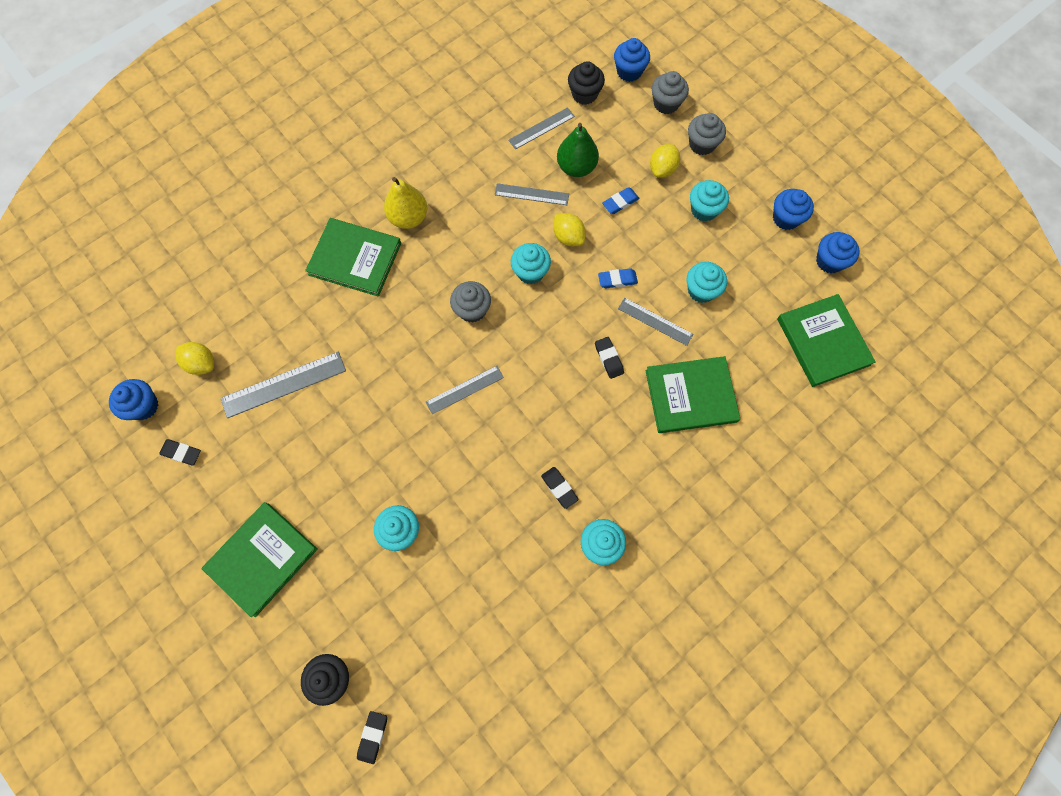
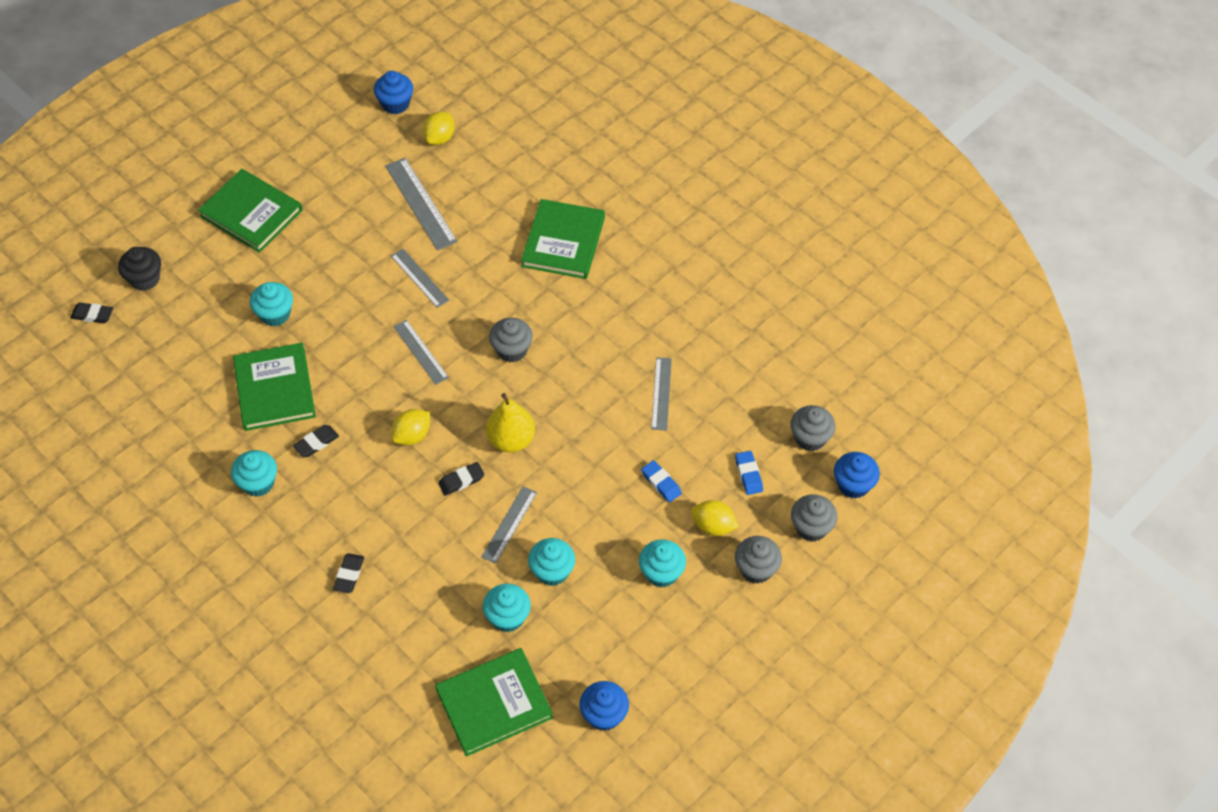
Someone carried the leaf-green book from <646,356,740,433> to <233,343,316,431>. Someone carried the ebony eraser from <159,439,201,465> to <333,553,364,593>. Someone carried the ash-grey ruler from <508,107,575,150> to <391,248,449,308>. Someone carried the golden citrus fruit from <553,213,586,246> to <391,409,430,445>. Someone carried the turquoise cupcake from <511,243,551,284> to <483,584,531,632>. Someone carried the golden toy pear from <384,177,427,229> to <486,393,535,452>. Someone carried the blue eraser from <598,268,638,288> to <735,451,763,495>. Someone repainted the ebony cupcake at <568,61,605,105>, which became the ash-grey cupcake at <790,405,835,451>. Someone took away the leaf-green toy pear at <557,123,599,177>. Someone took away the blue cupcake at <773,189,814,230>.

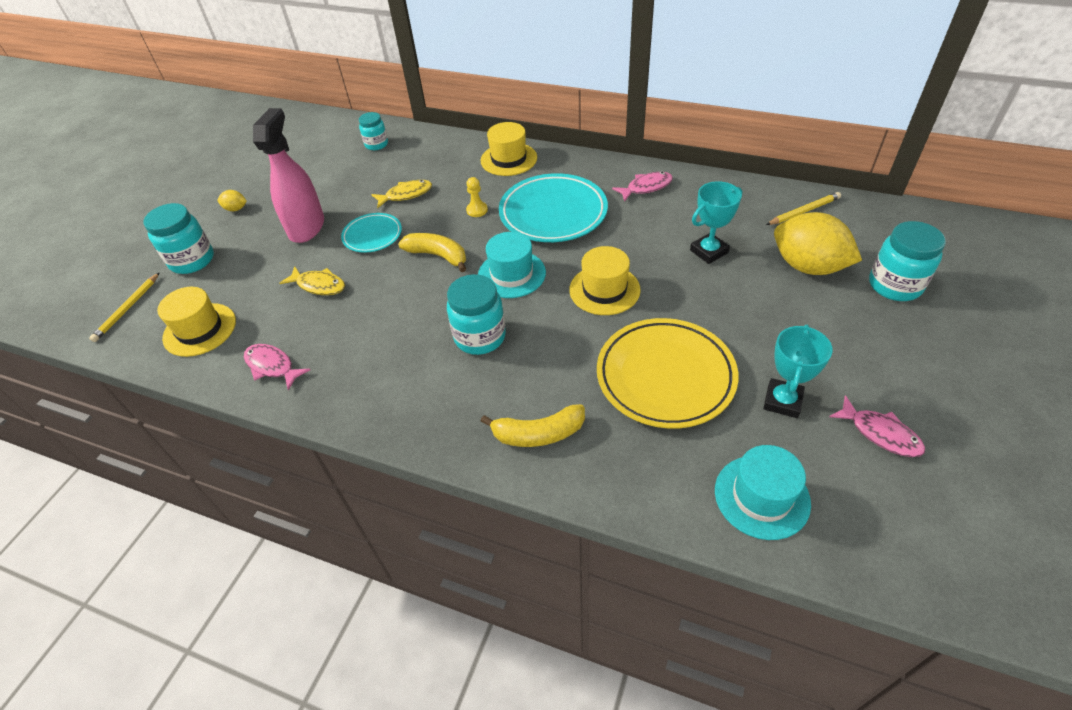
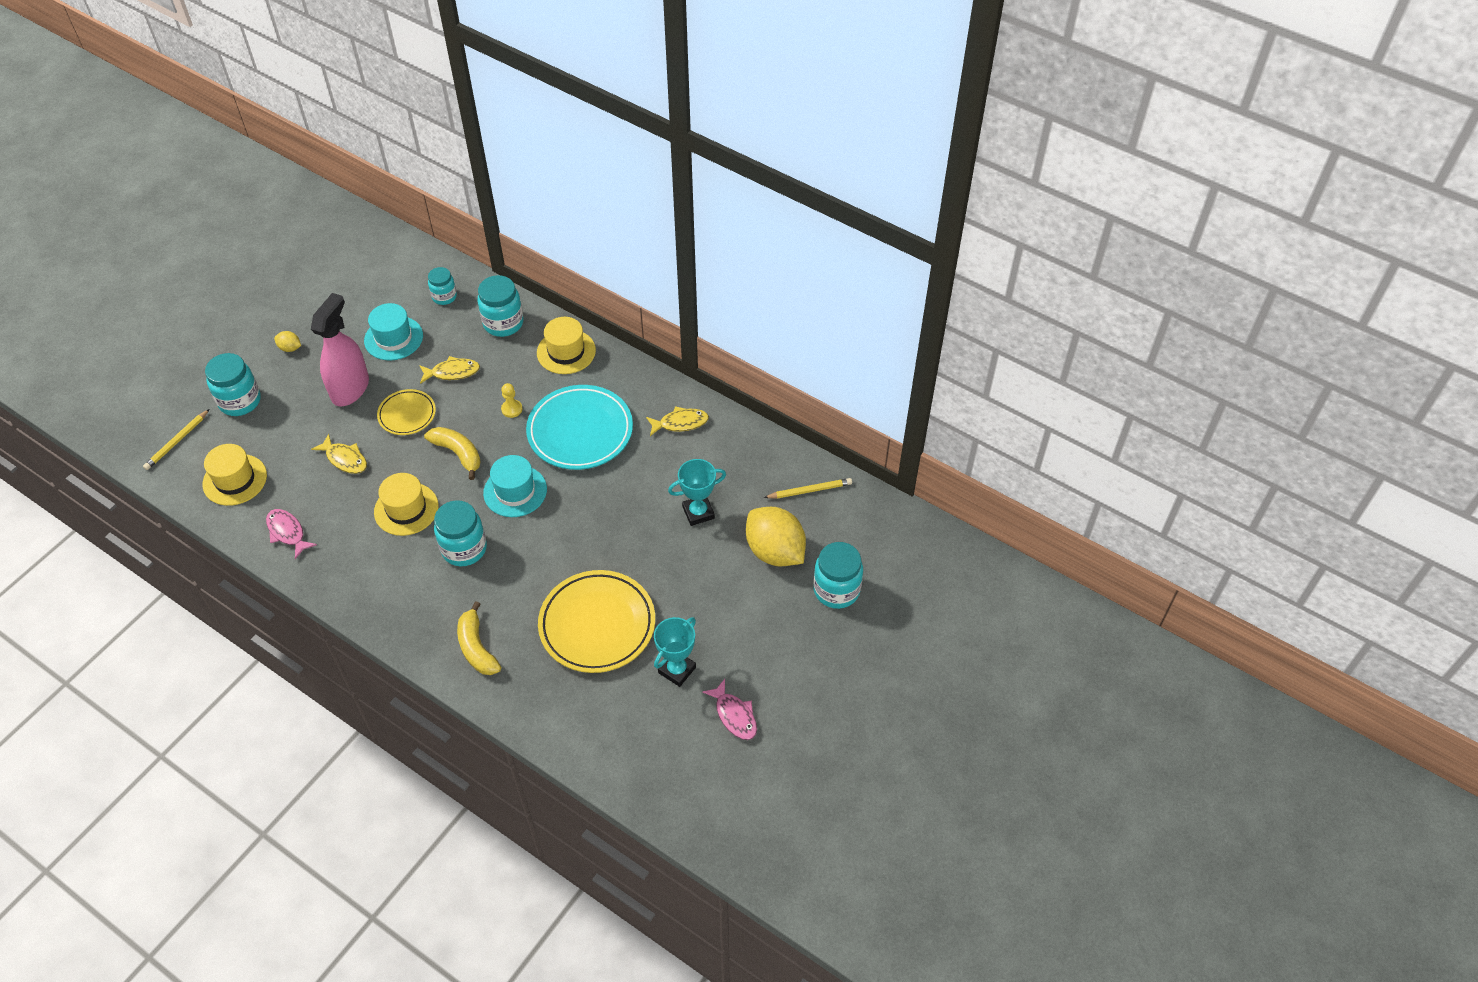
Someone carried the turquoise hat from <715,445,811,540> to <364,303,423,360>. Someone carried the golden hat from <569,246,641,315> to <374,473,439,536>. Someone repainted the turquoise plate at <341,213,402,253>, which became the golden plate at <377,389,436,435>. Someone rotated the golden banana fruit at <480,404,585,447> by 60 degrees clockwise. Someone put down the turquoise jam jar at <478,275,523,337>. Someone repainted the rose-pink fish at <612,172,673,202>, which became the golden fish at <646,406,709,436>.

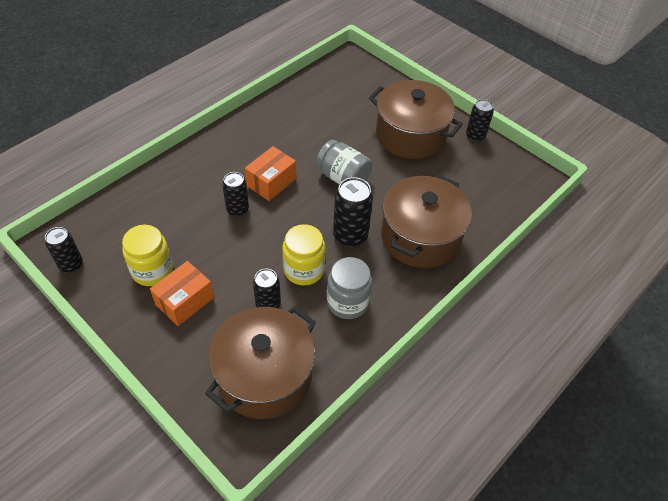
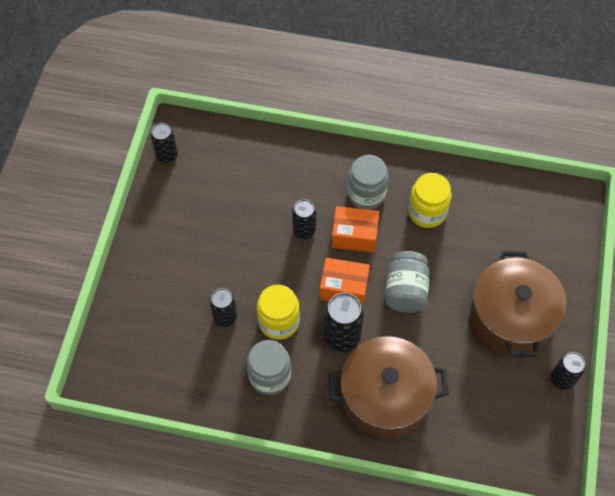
Someone carried the orange parcel from <150,261,214,326> to <320,258,370,305>. Someone put down the ash-grey jam jar at <347,155,388,210>. Someone carried the golden jam jar from <122,225,173,286> to <408,173,452,228>. Someone took away the brown pot at <205,306,316,419>.

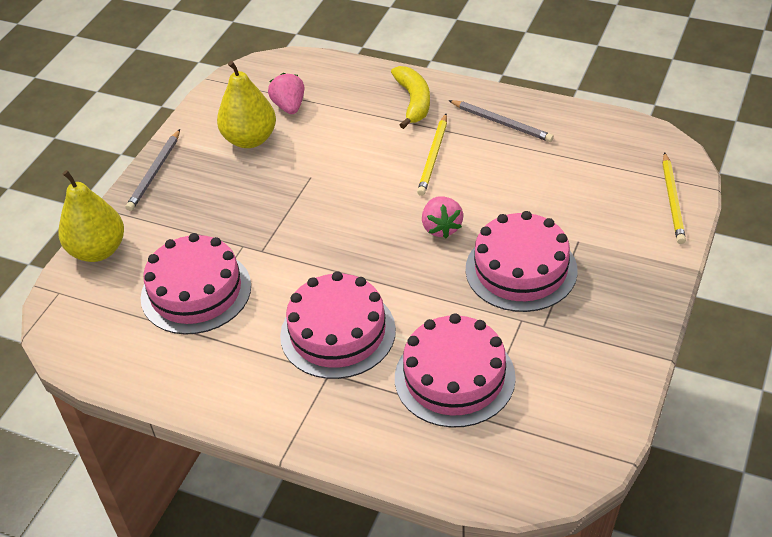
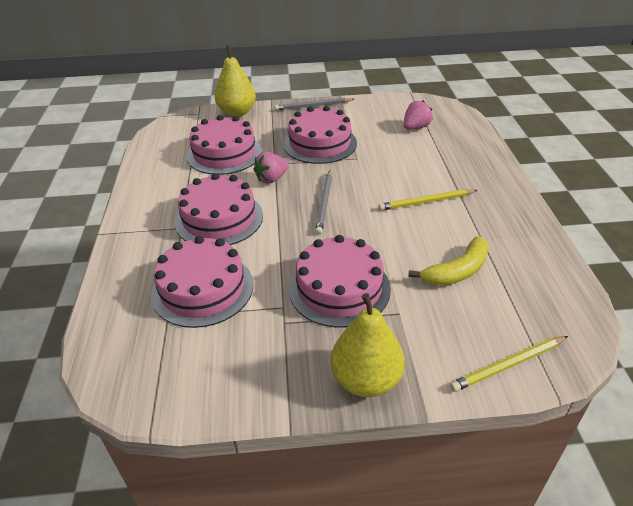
Someone carried the rose-pink strawberry from <422,196,463,238> to <254,152,289,184>. Someone put down the rose-pink layer cake at <283,106,357,164>. Someone carried the ash-grey lead pencil from <448,100,554,142> to <315,171,332,235>. Someone carried the golden toy pear from <217,61,276,148> to <331,293,405,397>. Someone carried the golden banana fruit from <391,66,430,129> to <408,236,489,286>.

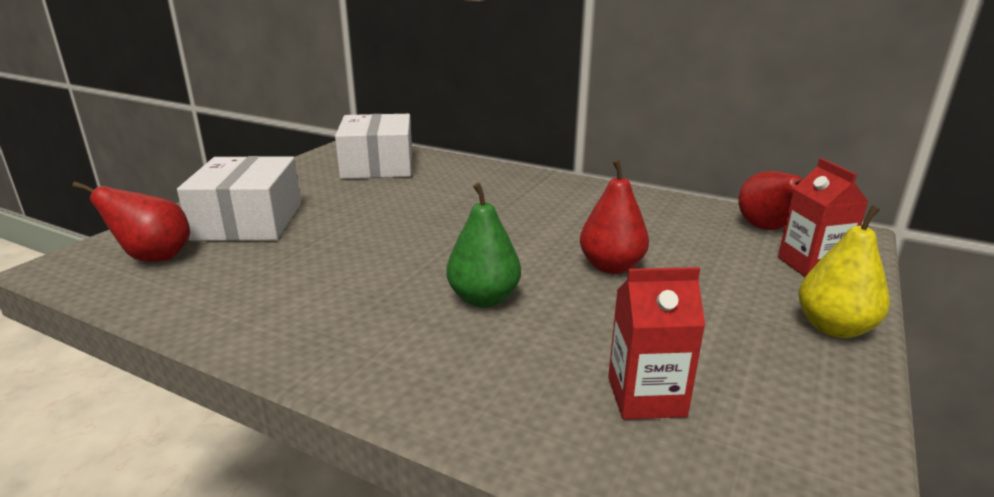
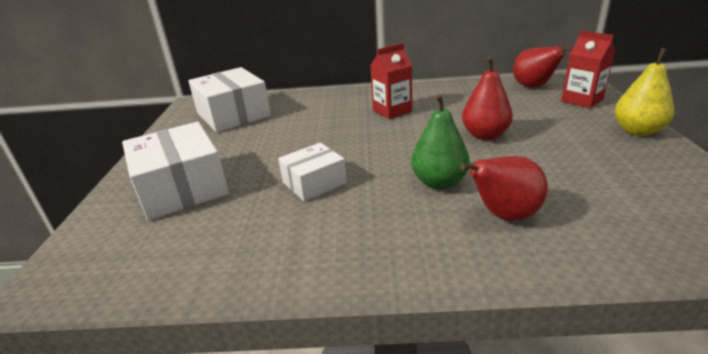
Someone put down the pure white parcel at <278,143,347,202>. Someone carried the red carton from <608,267,705,420> to <371,43,412,119>. Someone carried the red toy pear from <72,182,190,262> to <460,156,548,221>.

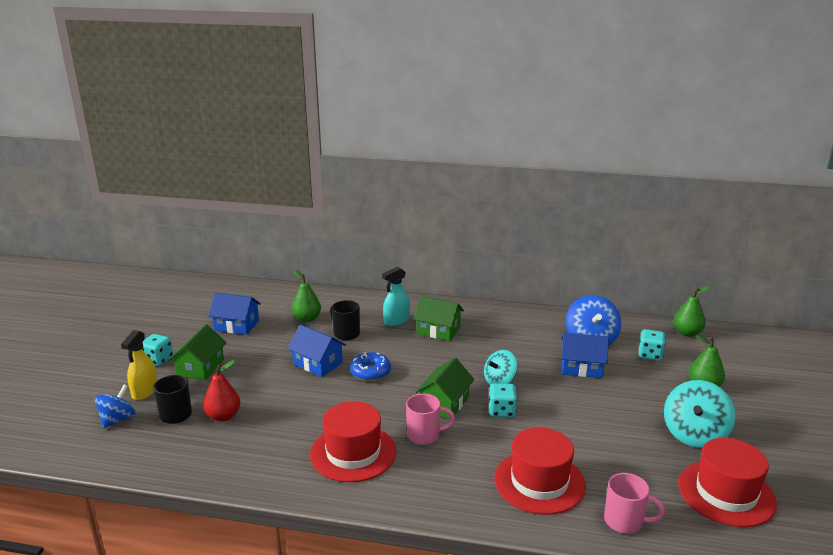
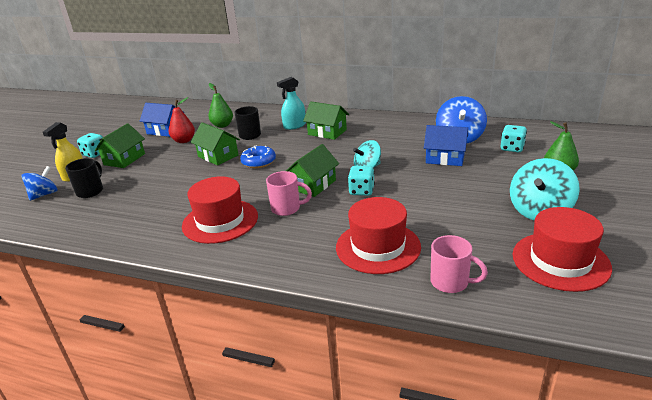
Someone carried the red toy pear from <203,360,241,422> to <169,97,195,143>. Someone repainted the blue toy house at <287,324,346,377>, which became the leaf-green toy house at <191,122,240,165>. Someone took away the leaf-green toy pear at <673,286,710,337>.

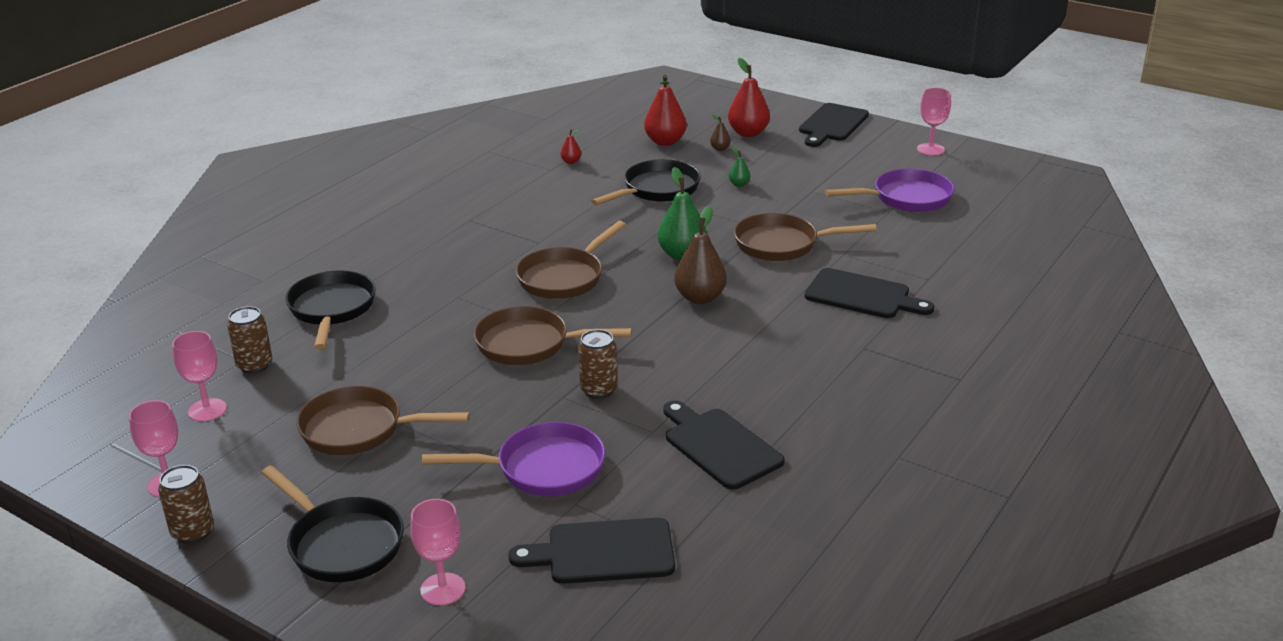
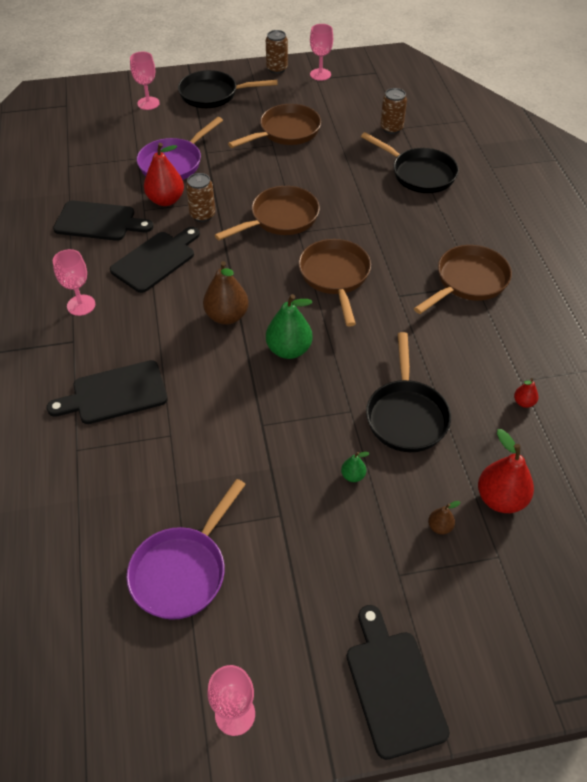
Someone carried the rose-pink goblet from <172,331,227,422> to <53,249,95,316>. Someone carried the ebony chopping board from <508,518,675,584> to <110,227,200,293>. Someone carried the red toy pear from <728,58,770,137> to <144,143,184,206>. Someone carried the brown skillet from <734,213,877,261> to <414,245,512,314>.

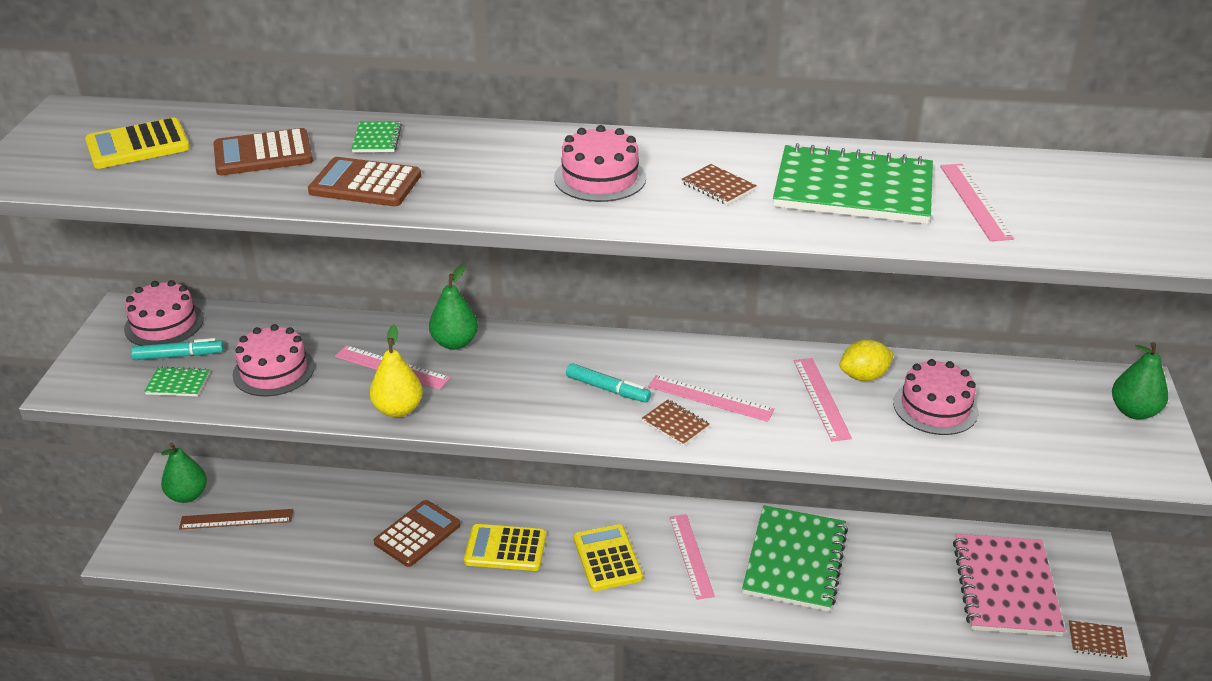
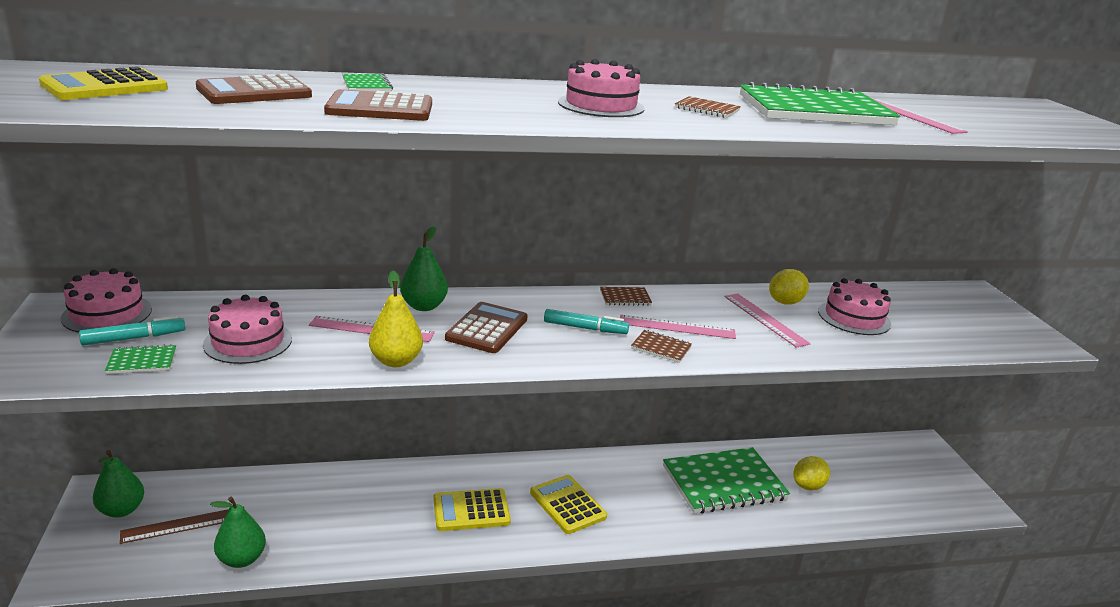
Someone carried the leaf-green toy pear from <1112,342,1168,419> to <210,497,266,568>. Someone carried the brown calculator from <374,500,460,567> to <445,302,528,353>. Someone carried the brown exercise book from <1068,620,1128,659> to <600,287,652,306>. Someone rotated the leaf-green exercise book at <742,505,848,612> by 75 degrees clockwise. Someone put down the golden citrus fruit at <793,456,830,490>. Someone took away the rose-pink ruler at <670,514,715,600>. Someone took away the rose-pink exercise book at <953,534,1065,637>.

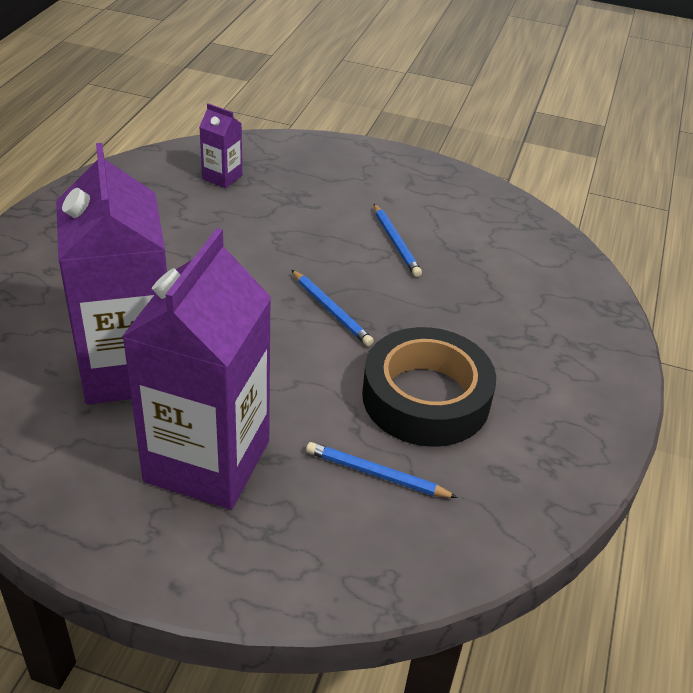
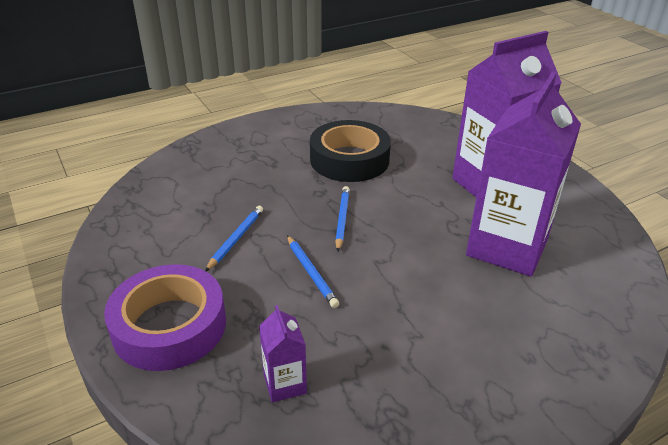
Someone put down the violet tape at <104,264,226,371>. Someone carried the blue lead pencil from <306,442,458,498> to <287,235,339,308>.

